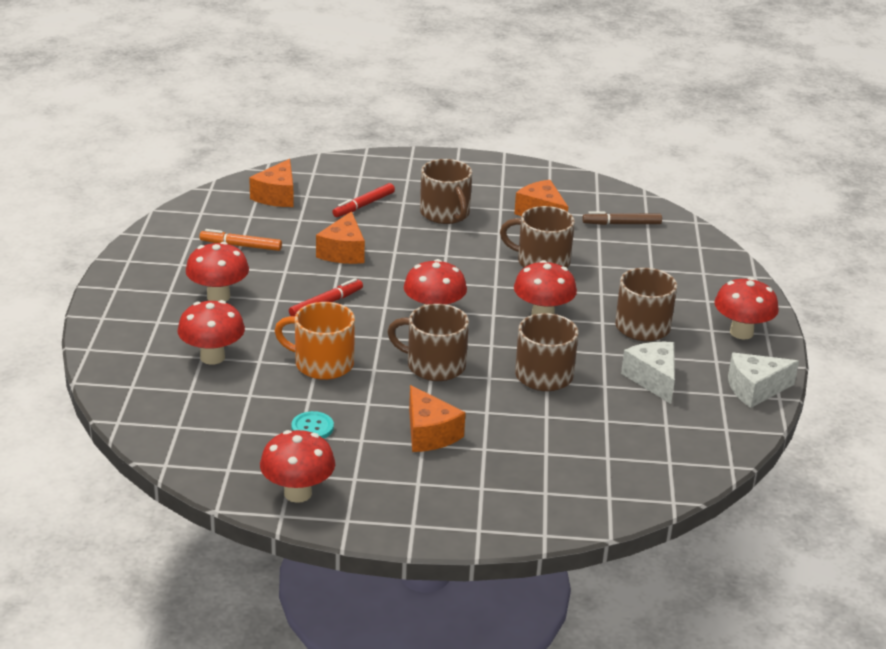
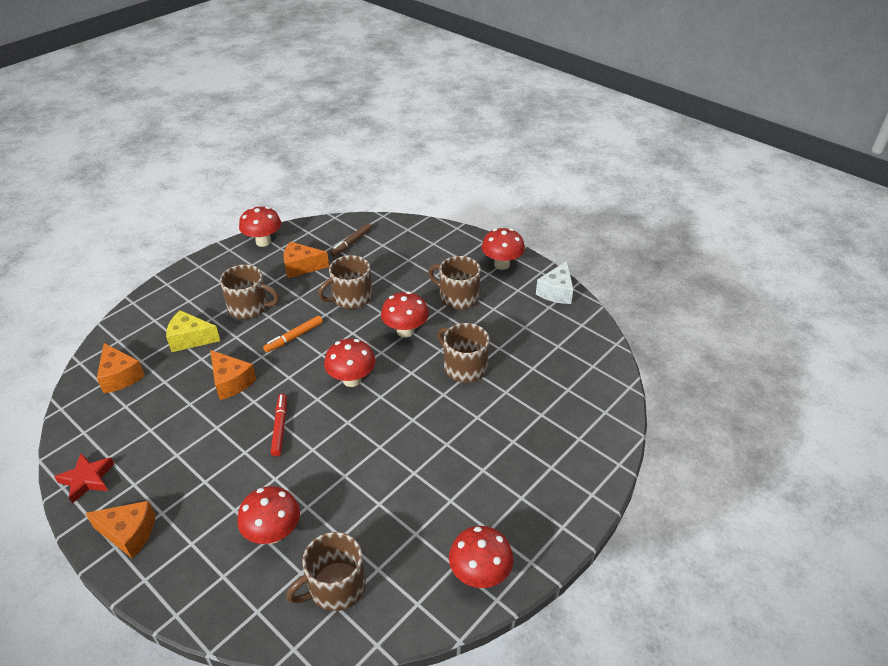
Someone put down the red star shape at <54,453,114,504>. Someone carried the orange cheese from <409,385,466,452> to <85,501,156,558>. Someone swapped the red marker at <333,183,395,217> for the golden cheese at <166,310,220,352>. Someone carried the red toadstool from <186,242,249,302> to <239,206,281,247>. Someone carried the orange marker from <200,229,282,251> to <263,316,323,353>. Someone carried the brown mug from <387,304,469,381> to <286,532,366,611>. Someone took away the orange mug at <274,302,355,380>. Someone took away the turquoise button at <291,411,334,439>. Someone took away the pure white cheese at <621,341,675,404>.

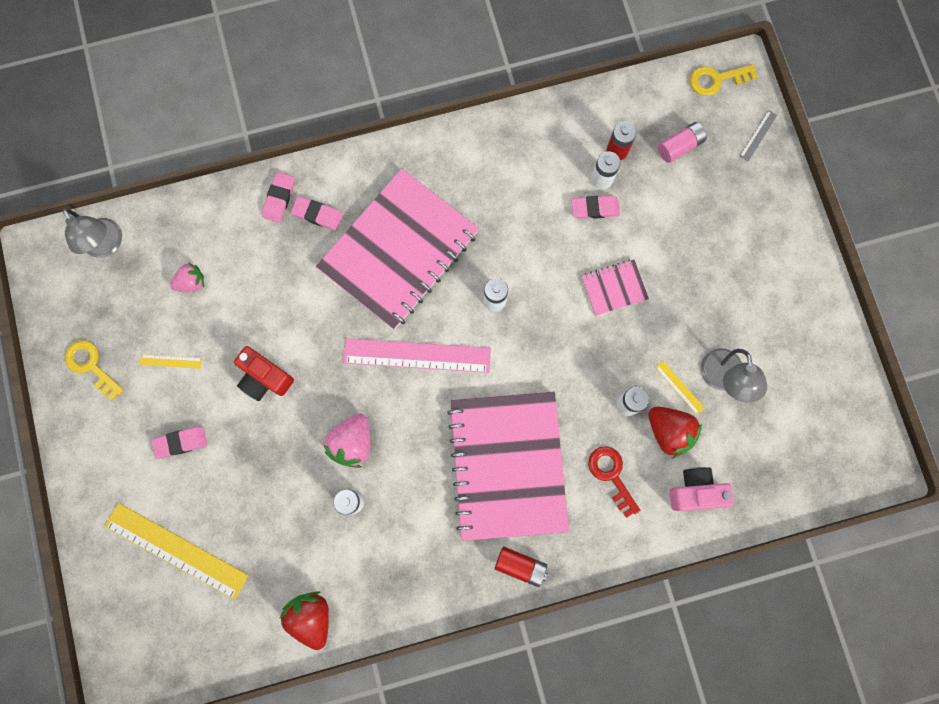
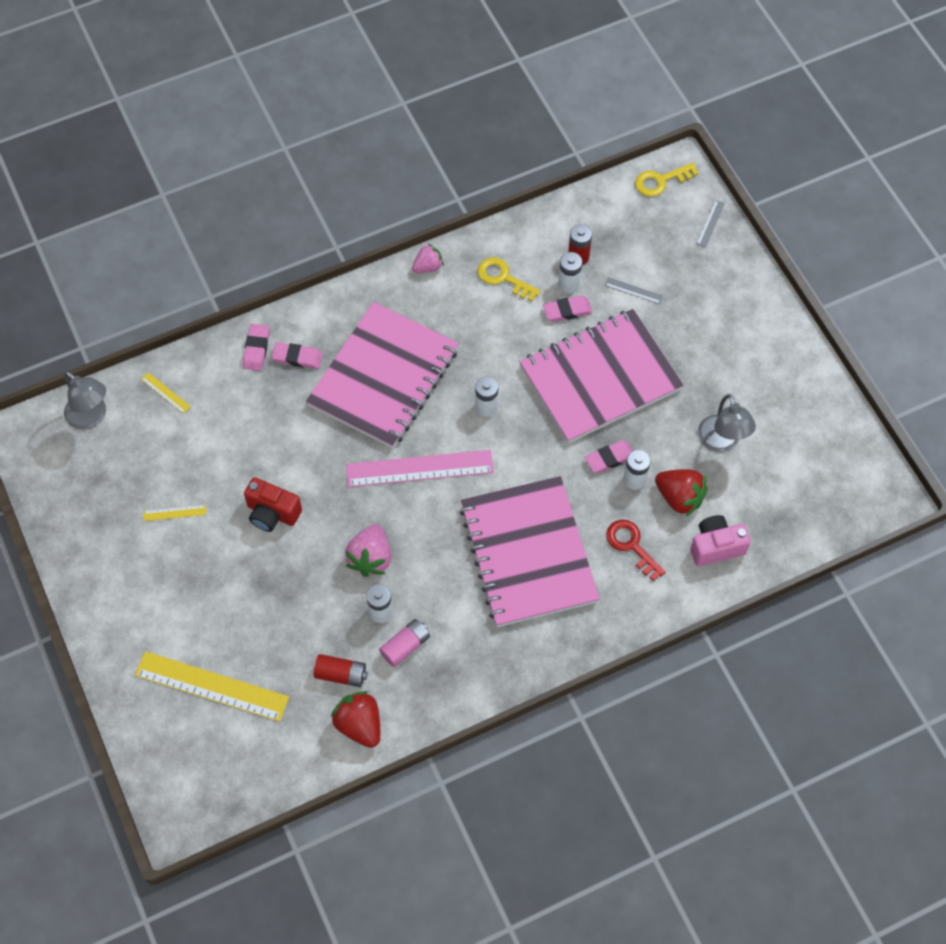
Someone carried the golden ruler from <655,361,704,415> to <141,372,191,414>. Someone carried the red power cell from <495,547,548,587> to <314,654,368,687>. Someone carried the rose-pink power cell from <658,122,707,163> to <379,619,430,667>. Someone carried the rose-pink strawberry from <170,263,204,292> to <412,244,444,273>. Someone carried the golden door key from <65,340,124,400> to <478,257,540,302>. Someone scaled the rose-pink exercise book at <581,259,649,316> by 2.36. Someone carried the rose-pink eraser from <151,426,207,459> to <585,440,633,473>. Someone put down the ash-grey ruler at <605,277,663,304>.

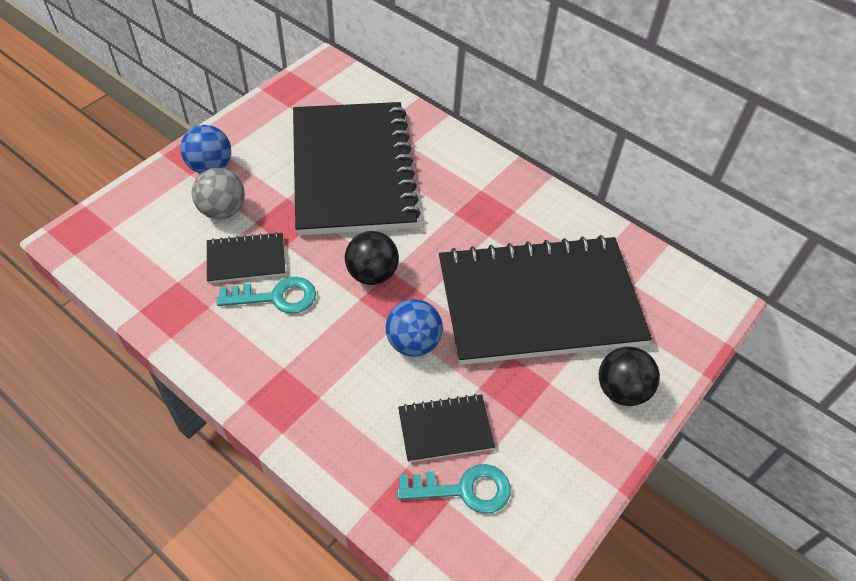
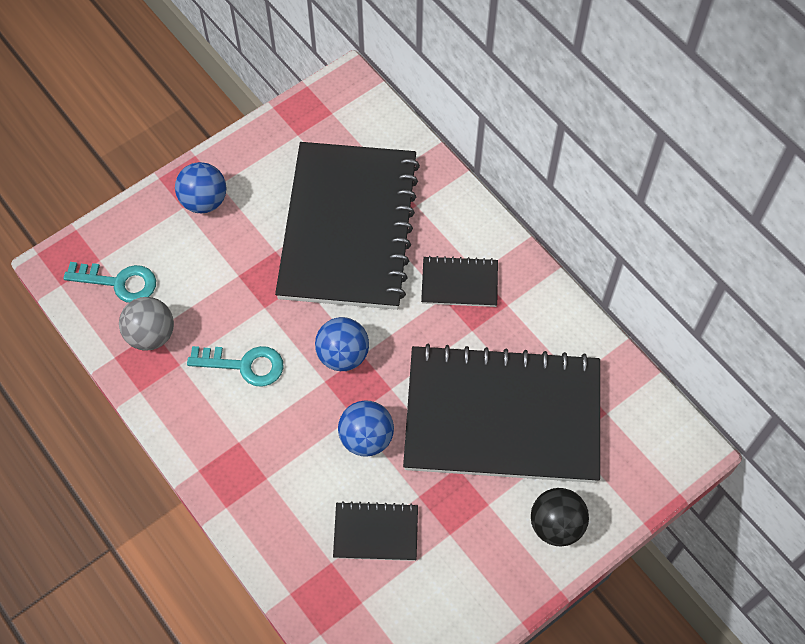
Someone carried the turquoise door key from <397,464,511,514> to <63,262,156,303>. Someone carried the ash-grey sphere from <192,168,245,219> to <119,297,174,351>. Someone repainted the ebony sphere at <345,231,399,285>, which became the blue sphere at <315,317,369,371>. Someone carried the ebony exercise book from <207,232,286,283> to <421,256,498,307>.

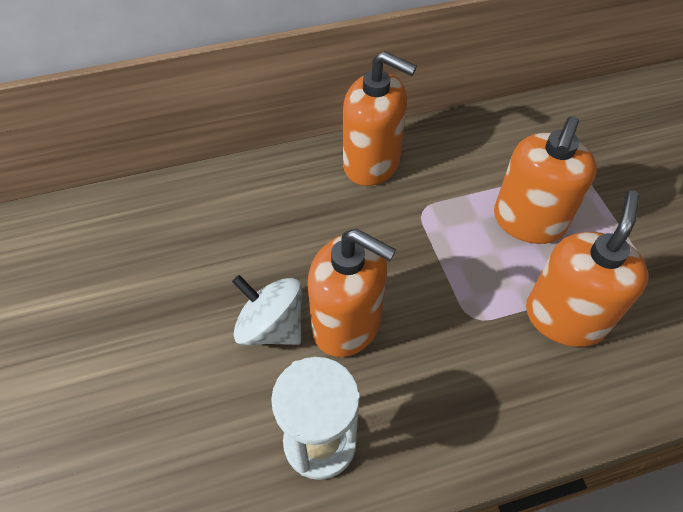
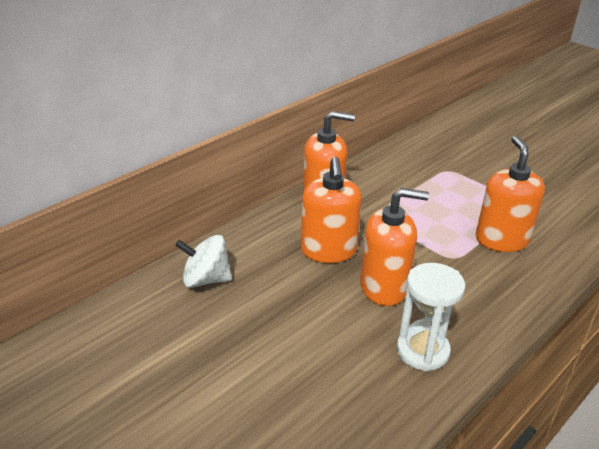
Someone carried the pure white toy top from <232,275,302,346> to <175,235,232,288>. Someone carried the orange pump bottle from <494,116,597,244> to <301,157,362,263>.

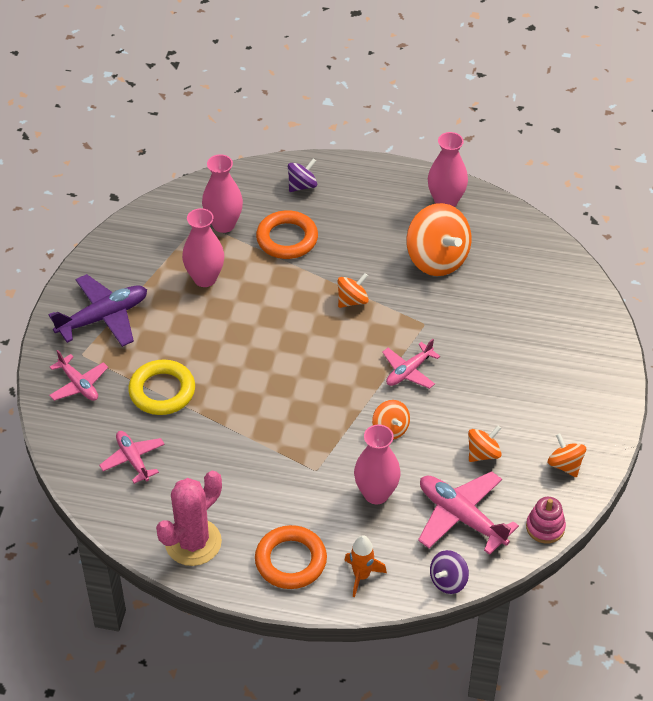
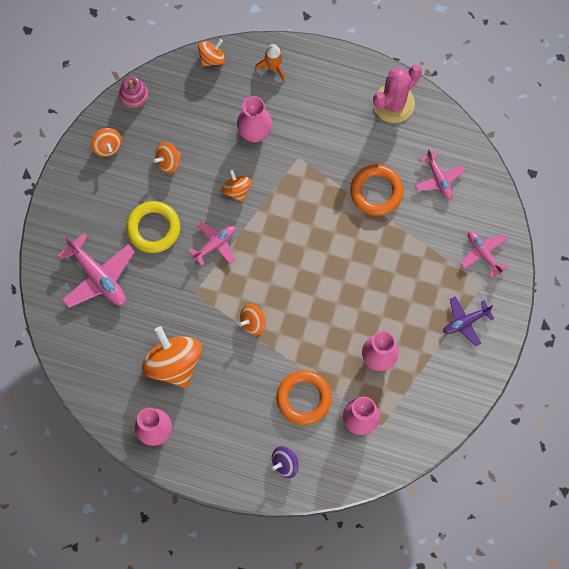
Someone carried the rose-pink toy plane from <418,471,519,555> to <57,233,135,308>. Someone carried the golden hoop from <128,360,195,415> to <126,201,180,253>. Someone repainted the violet toy top at <430,550,469,594>, which became the orange toy top at <198,39,225,67>. Someone carried the orange hoop from <255,525,327,589> to <350,164,404,216>. Someone scaled the violet toy plane at <49,274,147,347> by 0.62.

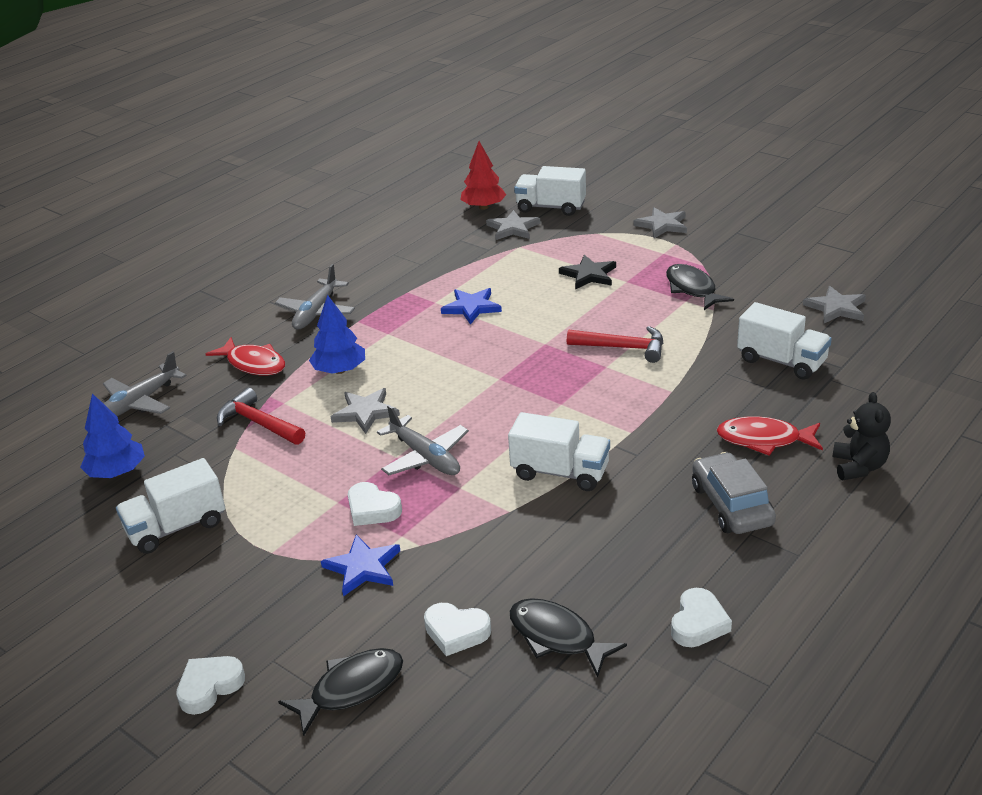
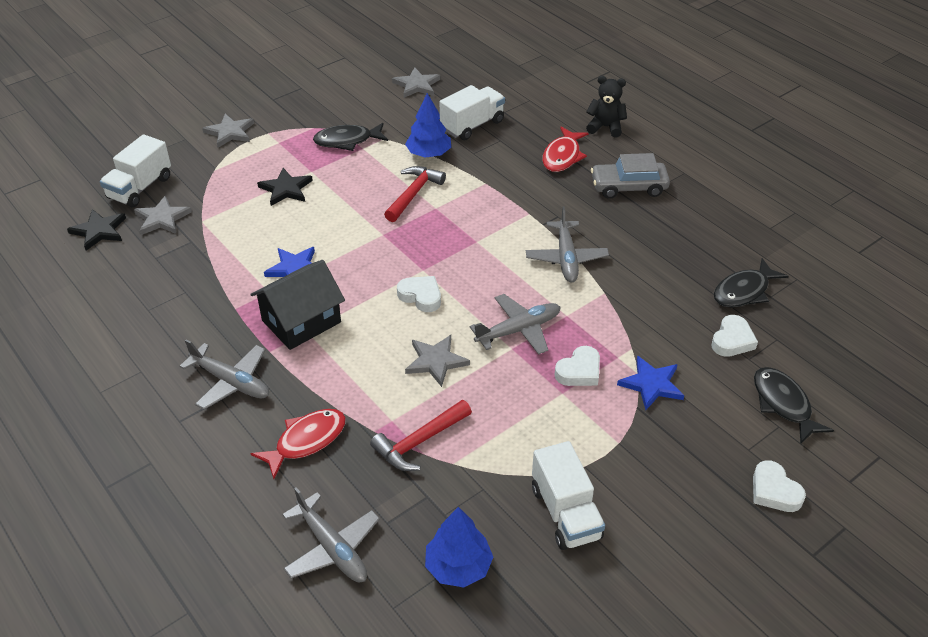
Someone swapped the red tree at <460,141,506,210> for the ebony star shape at <67,209,126,251>. Someone put down the ebony toy house at <250,260,345,350>. Someone carried the pure white heart shape from <671,588,732,647> to <397,276,441,312>. Someone carried the blue tree from <309,295,365,374> to <405,93,451,158>. Someone swapped the pure white toy truck at <508,412,610,491> for the ash-grey toy plane at <526,206,609,282>.

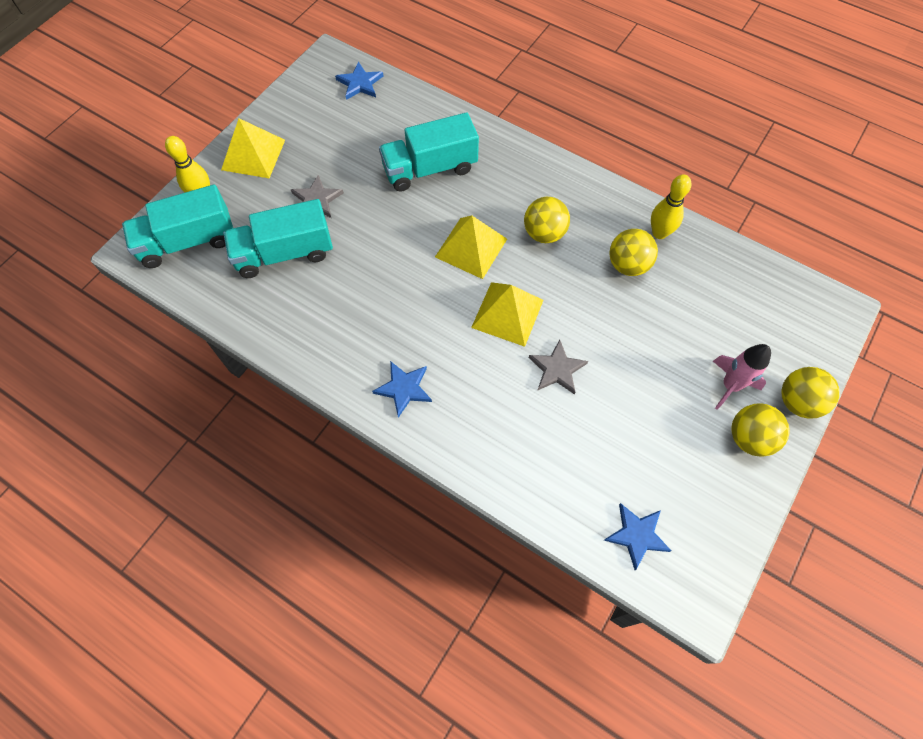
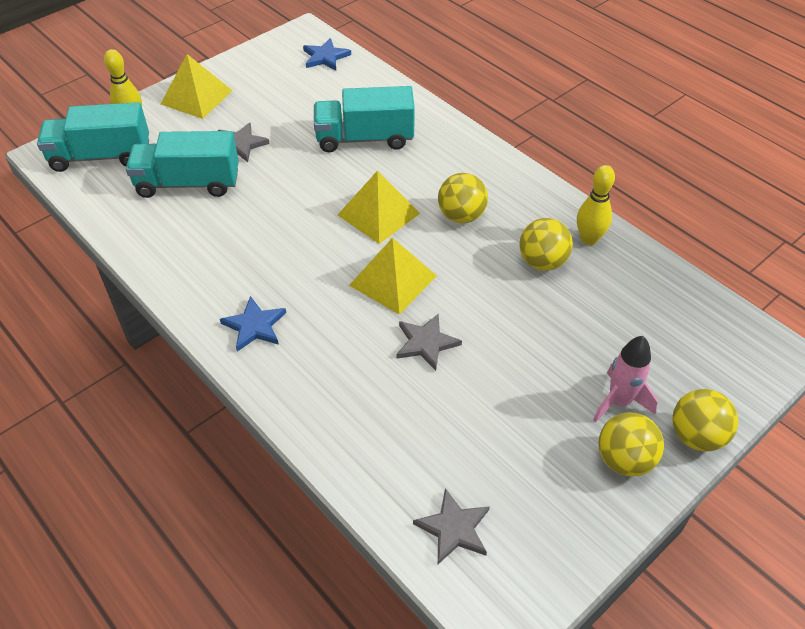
Someone repainted the blue star shape at <604,503,671,570>, which became the ash-grey star shape at <413,488,490,564>.

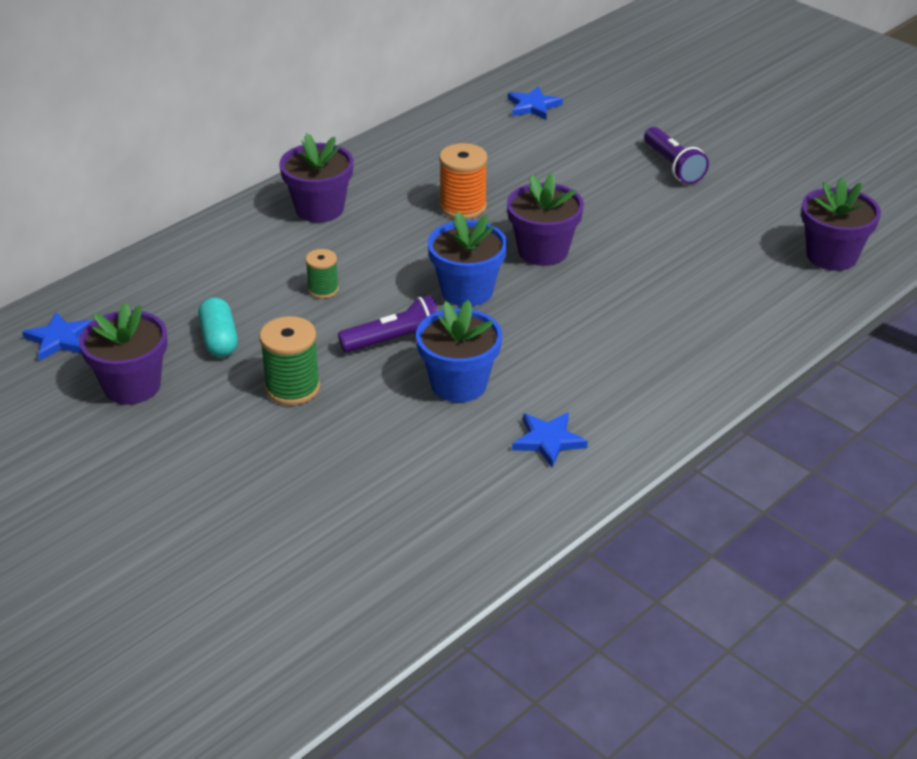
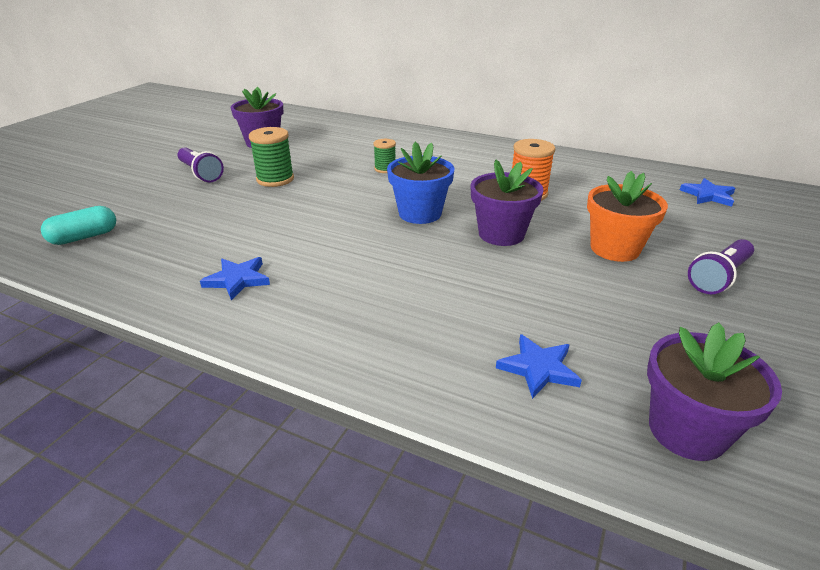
Someone carried the turquoise capsule from <198,297,238,357> to <41,206,116,245>. Someone carried the violet torch from <338,295,438,353> to <177,148,224,182>. Someone carried the blue star shape from <22,312,92,361> to <496,334,582,399>. Someone put down the orange plant pot at <587,171,668,262>. Someone took away the violet plant pot at <279,133,354,223>. Someone took away the blue plant pot at <416,300,502,402>.

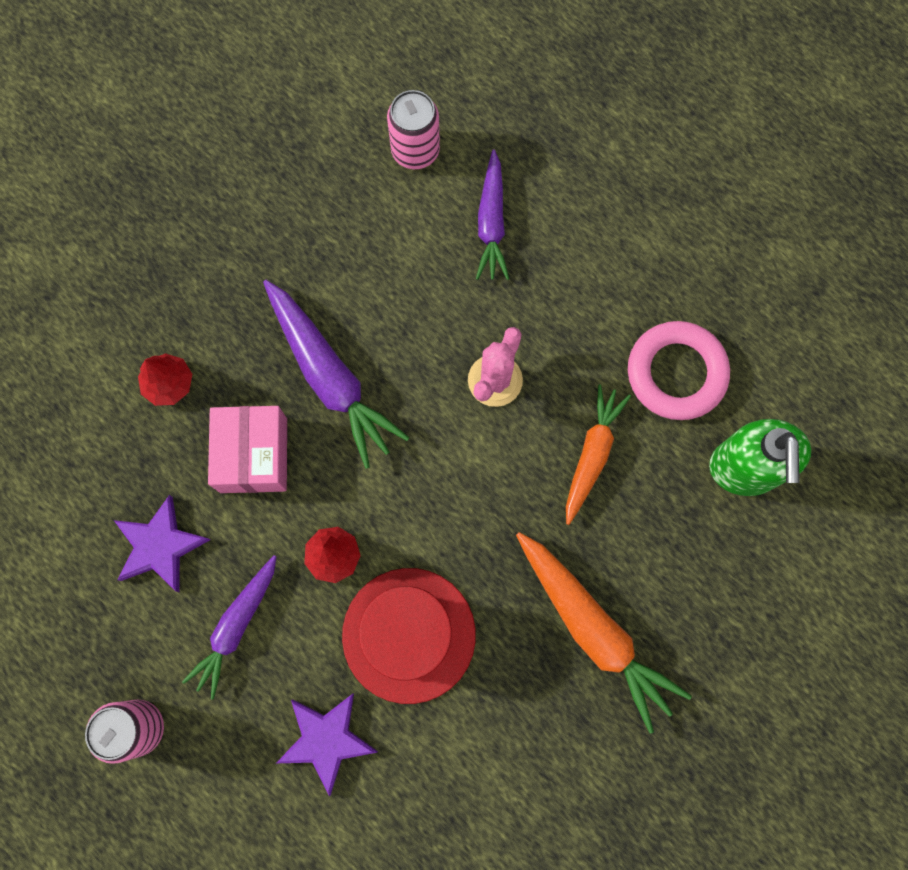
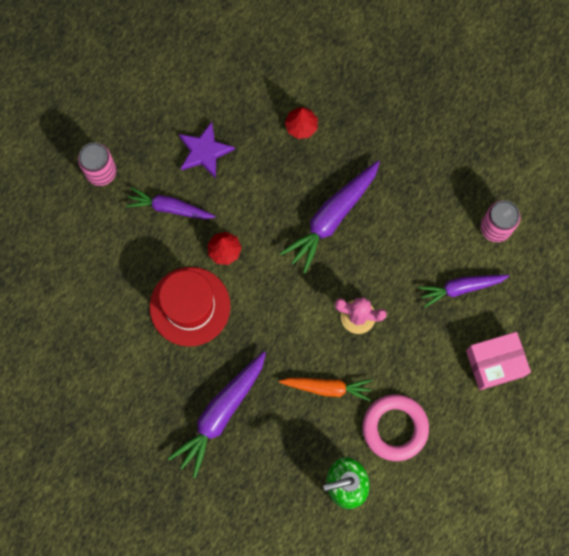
Someone repainted the orange carrot at <516,532,692,734>, which became the violet carrot at <168,352,266,478>. Someone carried the rose-pink parcel from <208,406,287,493> to <466,332,531,390>. Someone took away the violet star shape at <276,693,378,796>.

